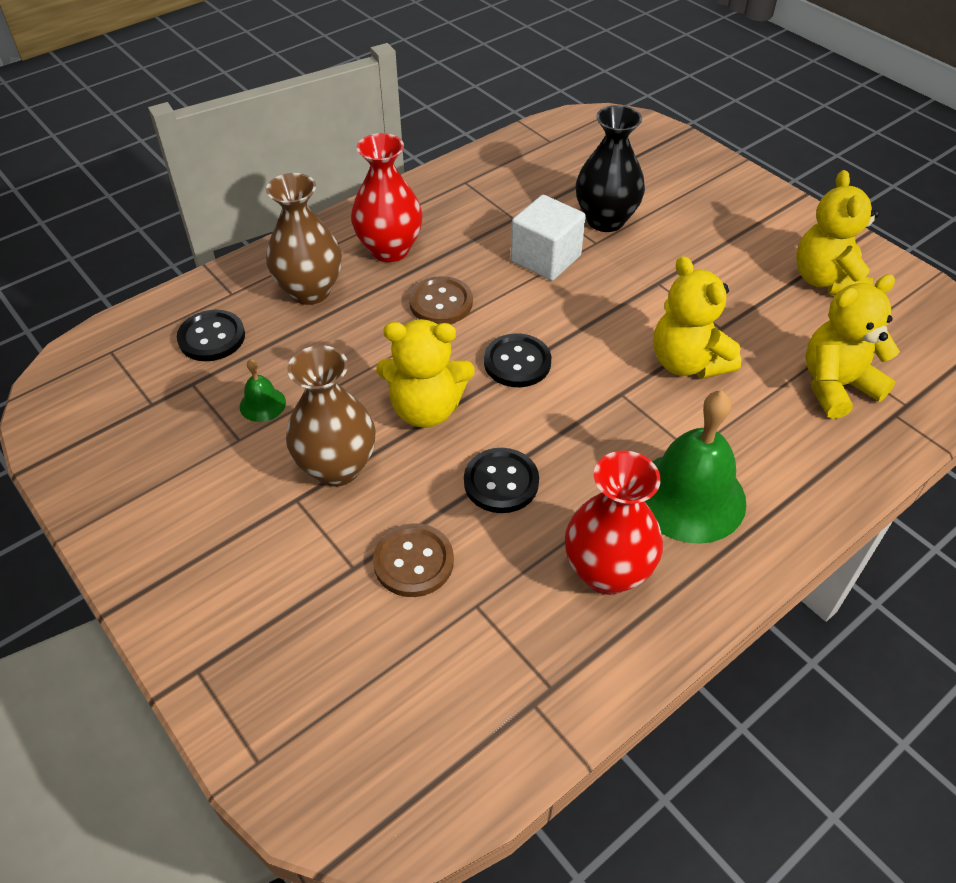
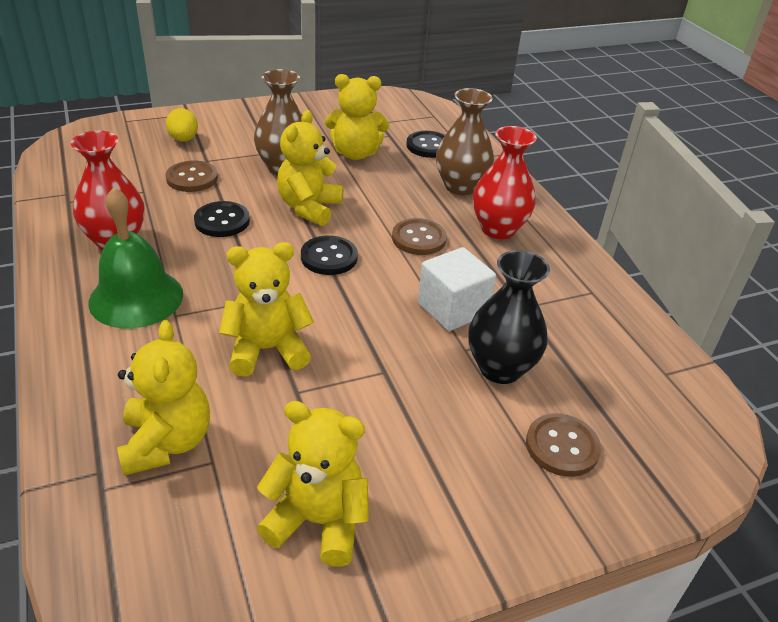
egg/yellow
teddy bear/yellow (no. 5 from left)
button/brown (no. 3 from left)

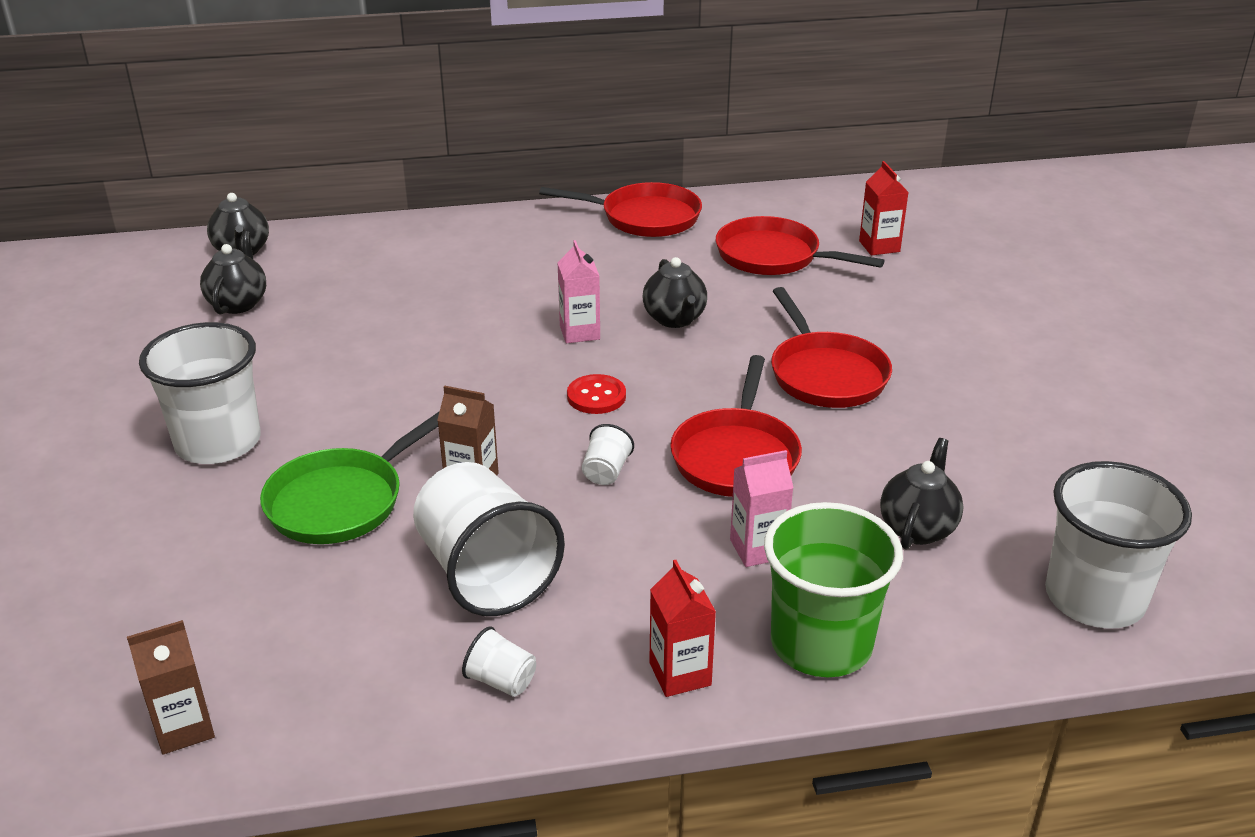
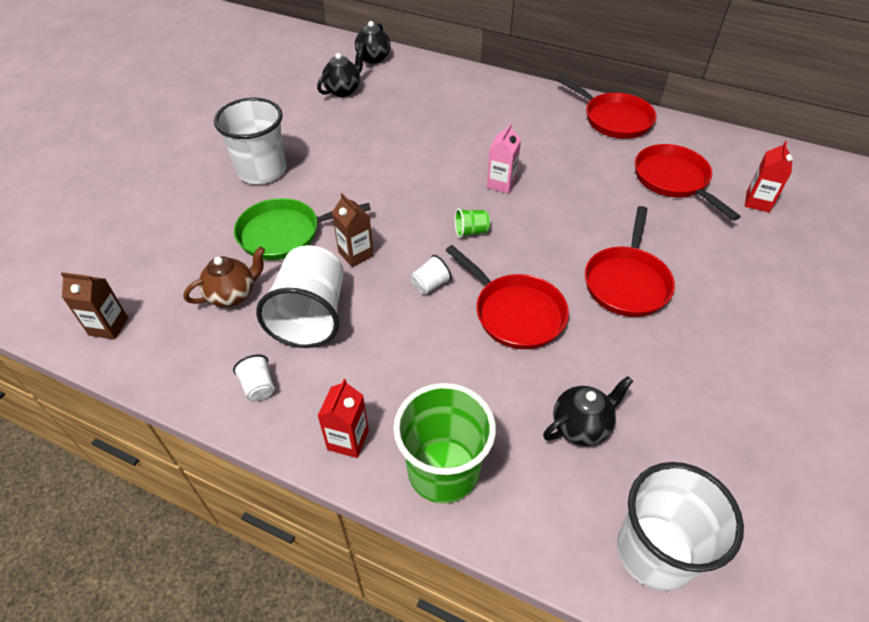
teapot/brown
pan/red (no. 1 from left)
cup/green (no. 2 from left)
teapot/black (no. 3 from left in the first image)
carton/pink (no. 2 from left in the first image)

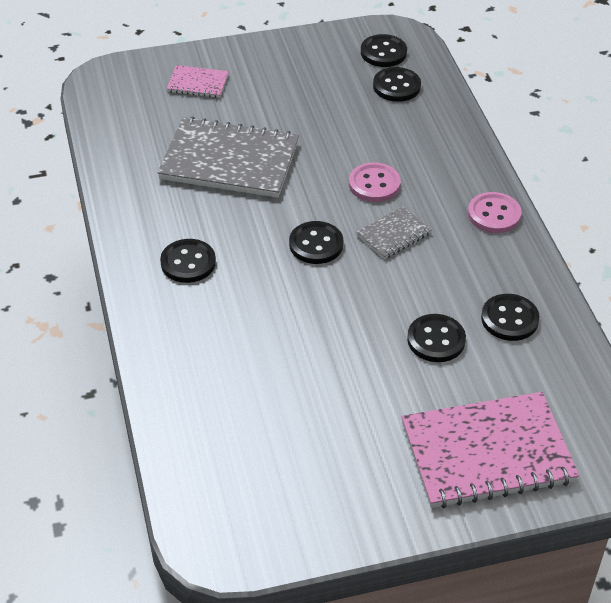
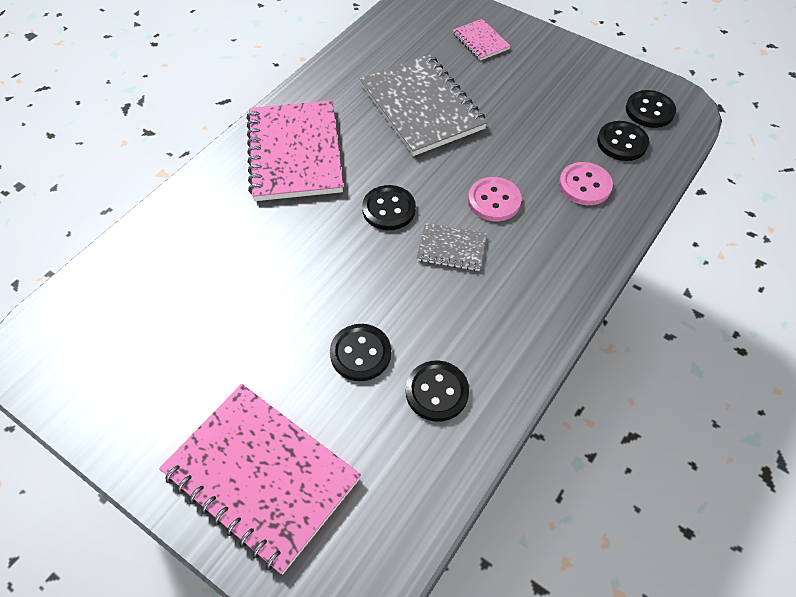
notebook/pink (no. 2 from left)
button/pink (no. 2 from left)

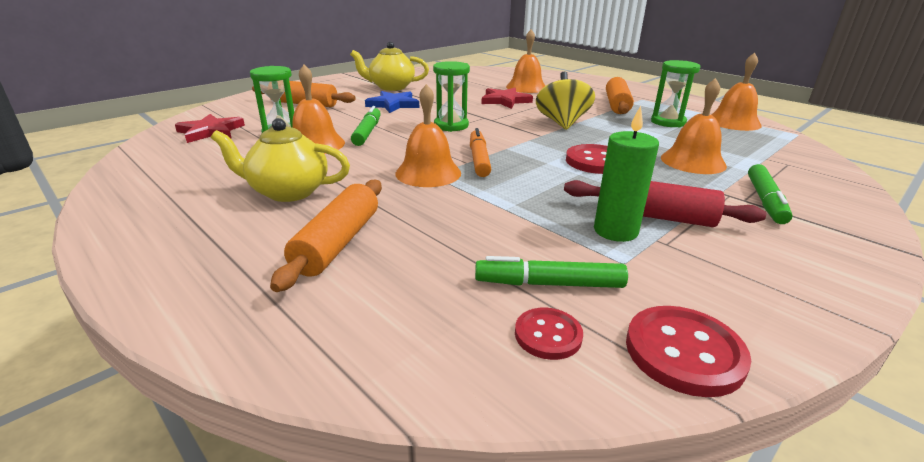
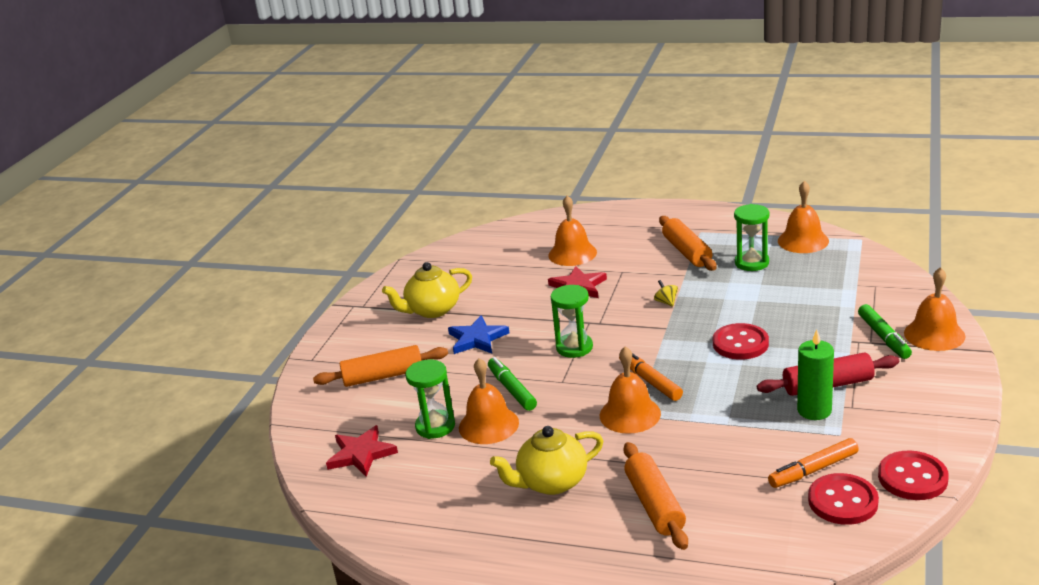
spinning top/yellow
marker/orange (no. 2 from left)
button/red (no. 2 from left)
bell/orange (no. 5 from left)

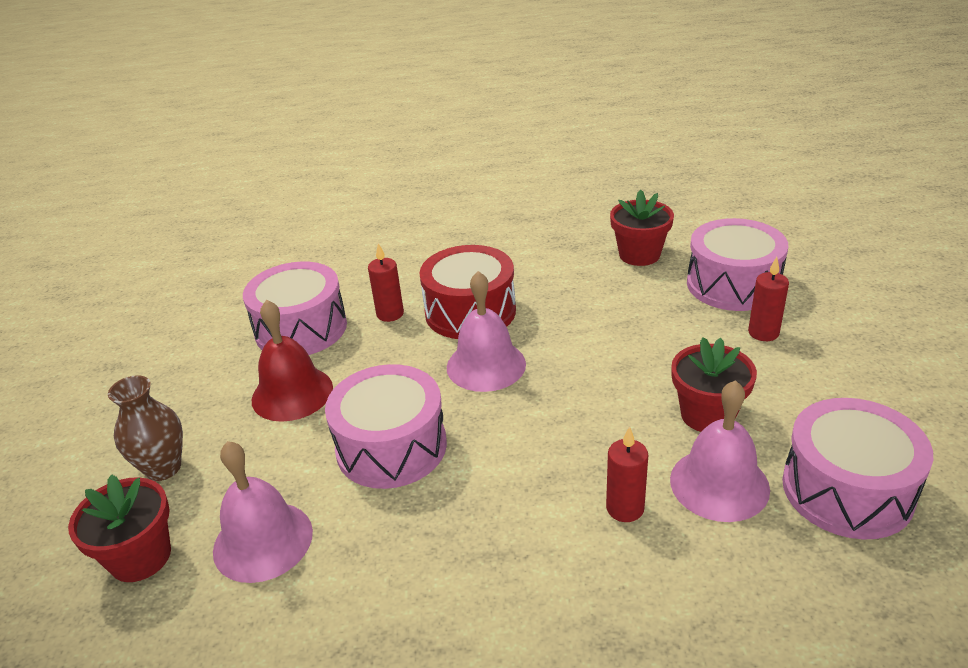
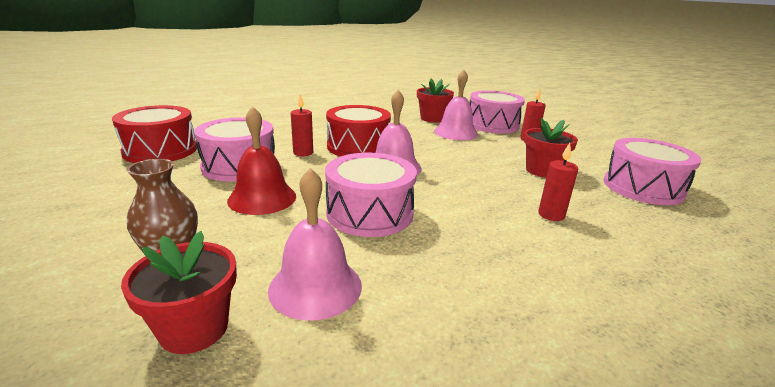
drum/red (no. 1 from left)
bell/pink (no. 3 from left)

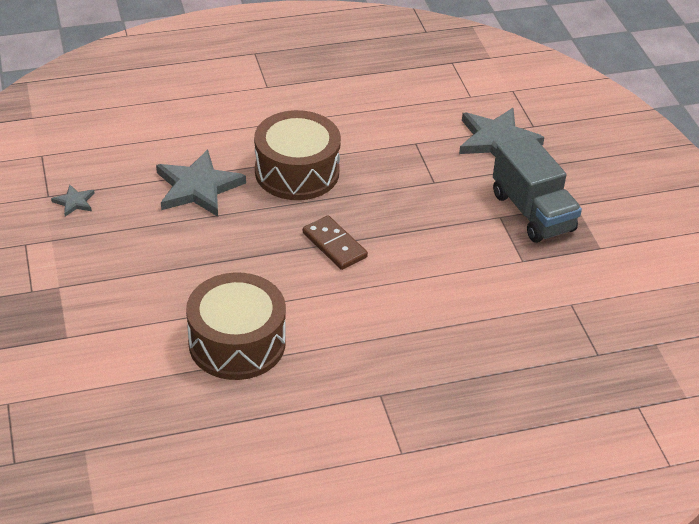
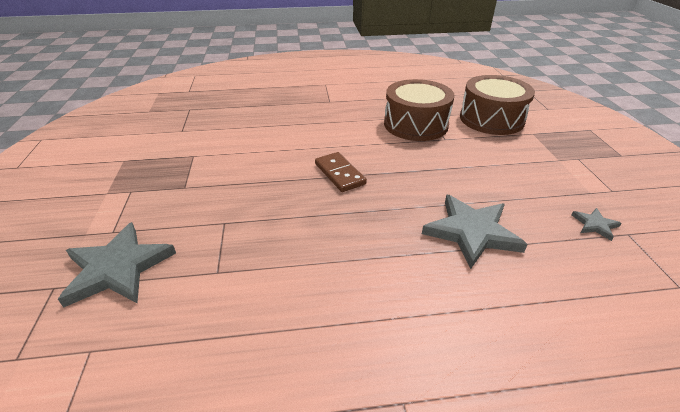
drum/brown (no. 2 from left)
truck/grey

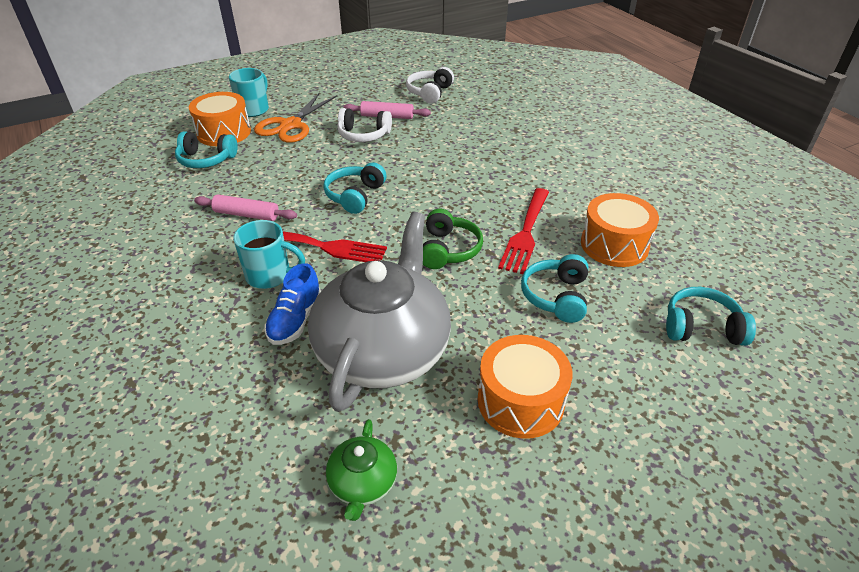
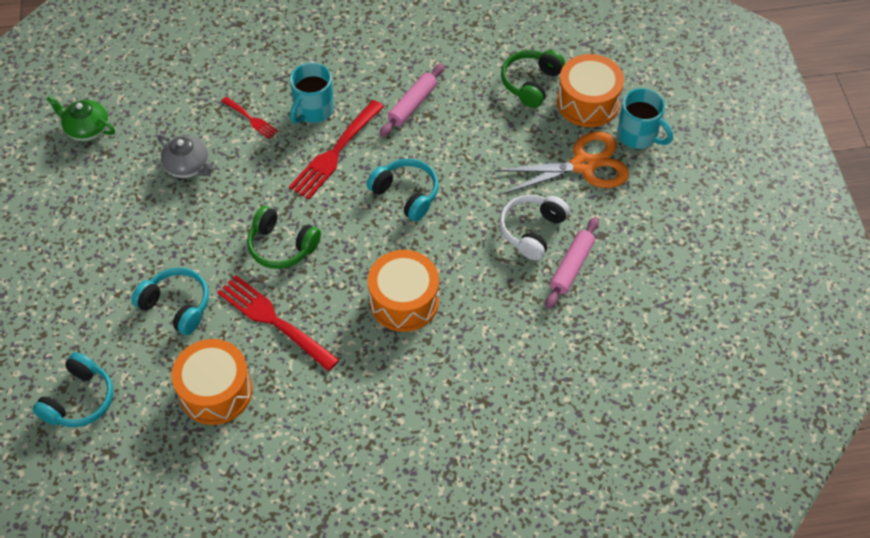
teapot/grey
fork/red (no. 1 from left)
drum/orange (no. 2 from left)
scissors/orange
headphones/green (no. 2 from left)
headphones/white (no. 2 from left in the first image)

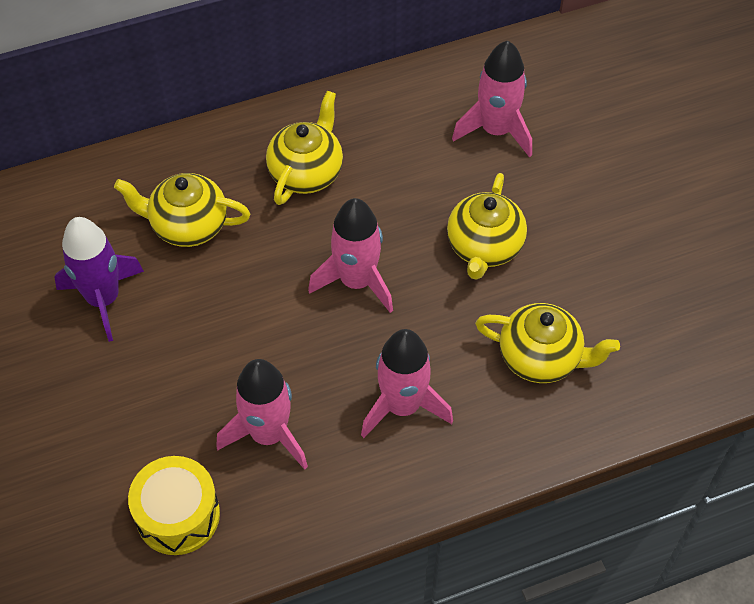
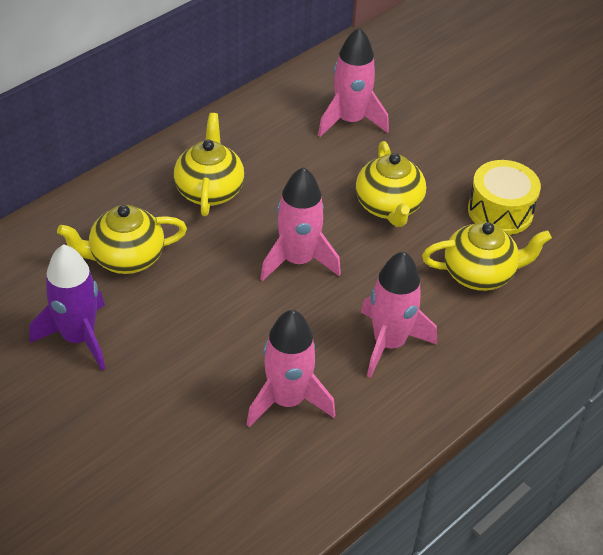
drum/yellow

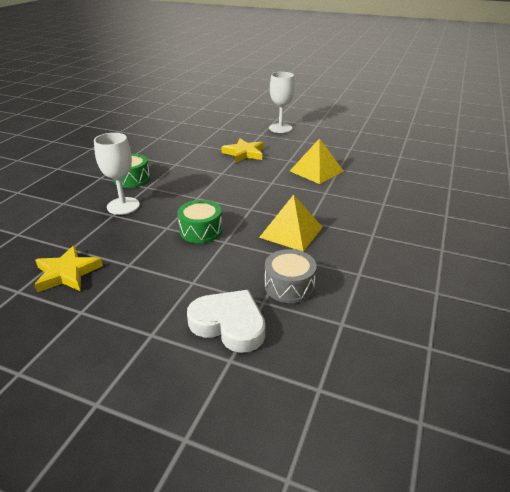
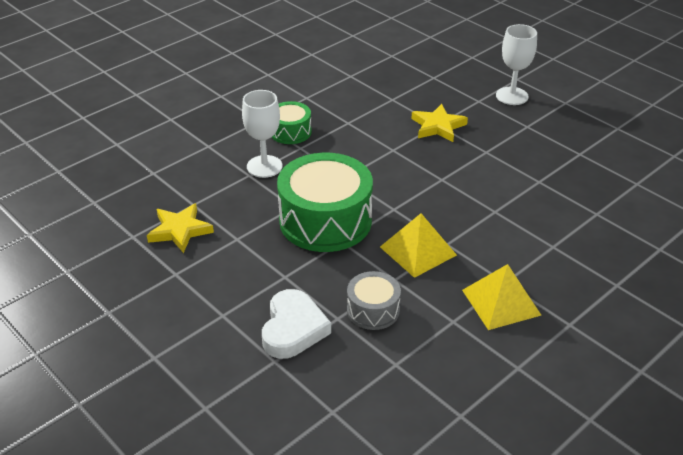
heart/white
drum/green (no. 2 from left)
pyramid/yellow (no. 2 from left)

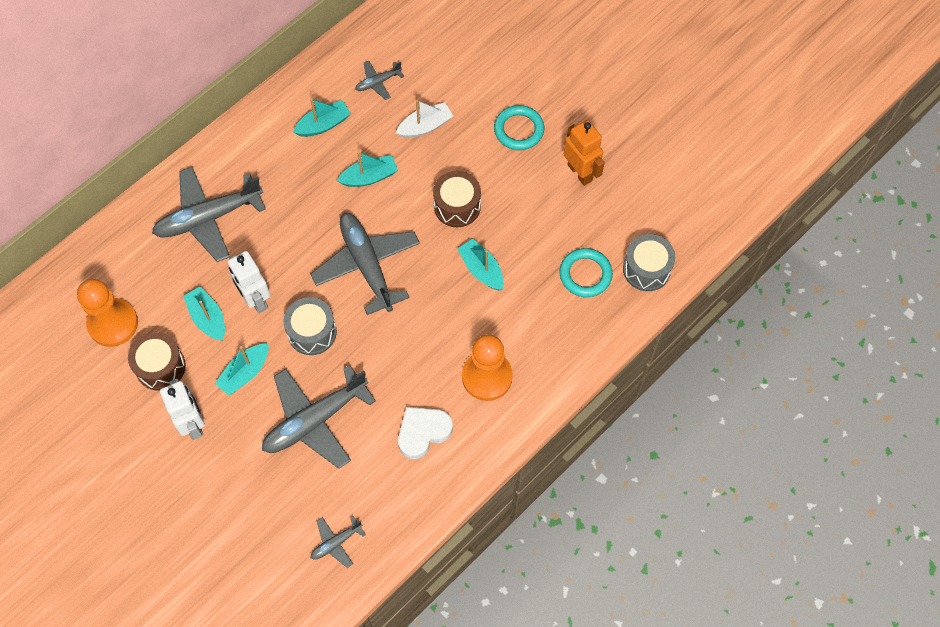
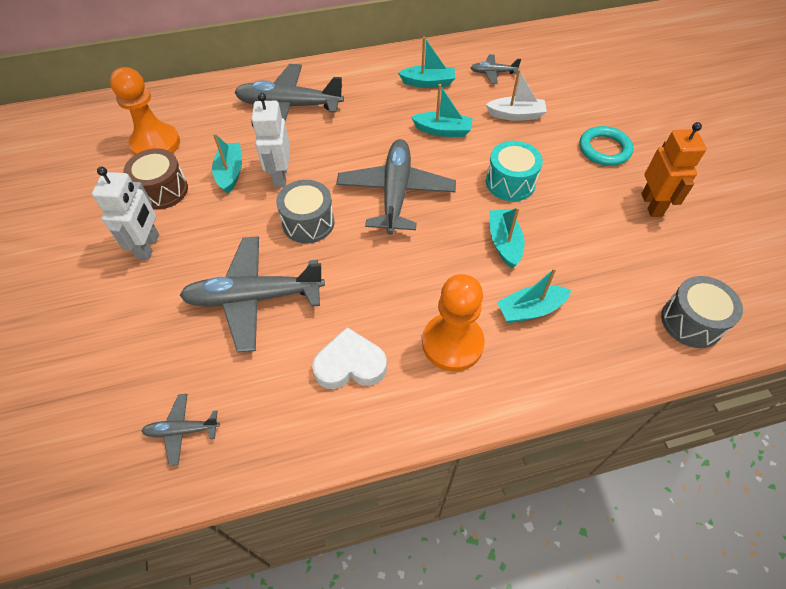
drum/turquoise
boat/turquoise (no. 5 from left)
ring/turquoise (no. 2 from left in the first image)

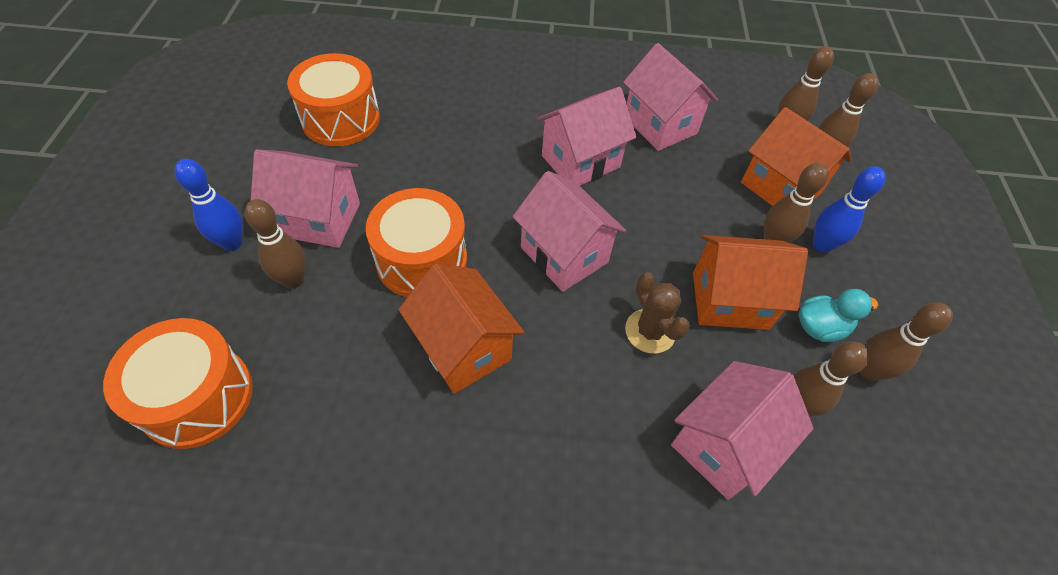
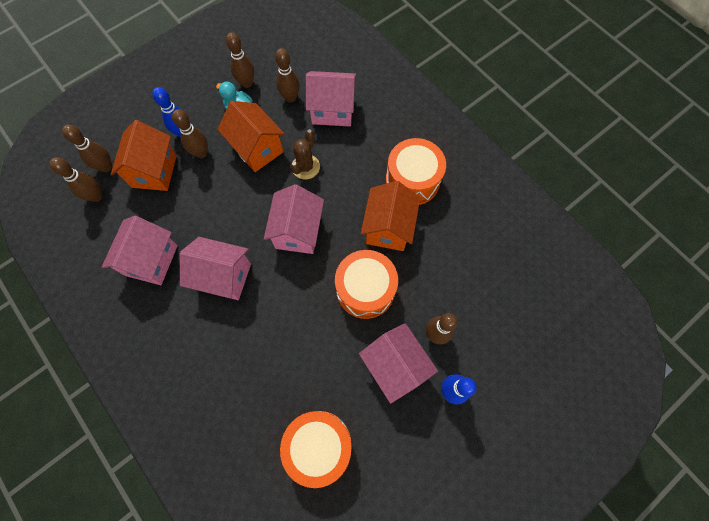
drum/orange (no. 3 from left)

